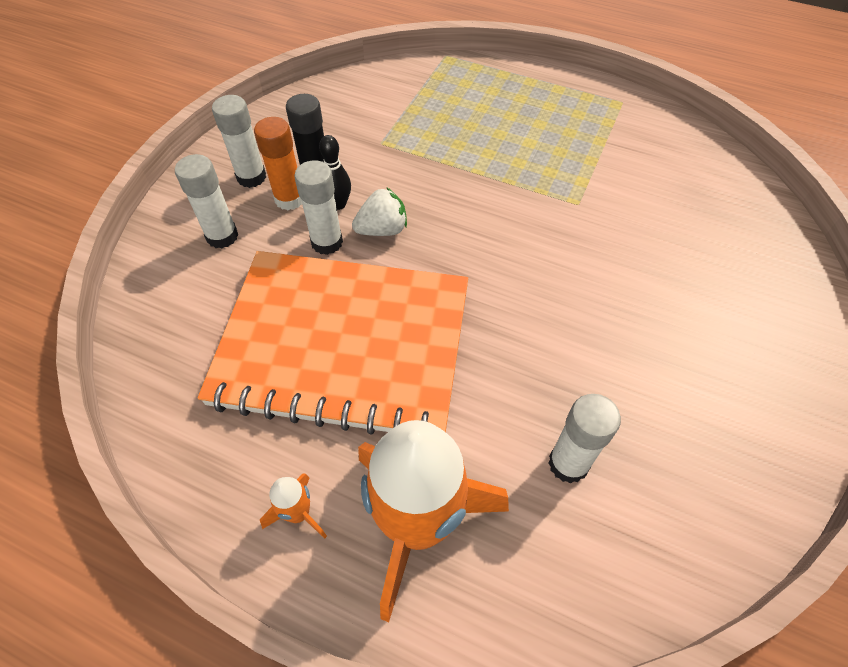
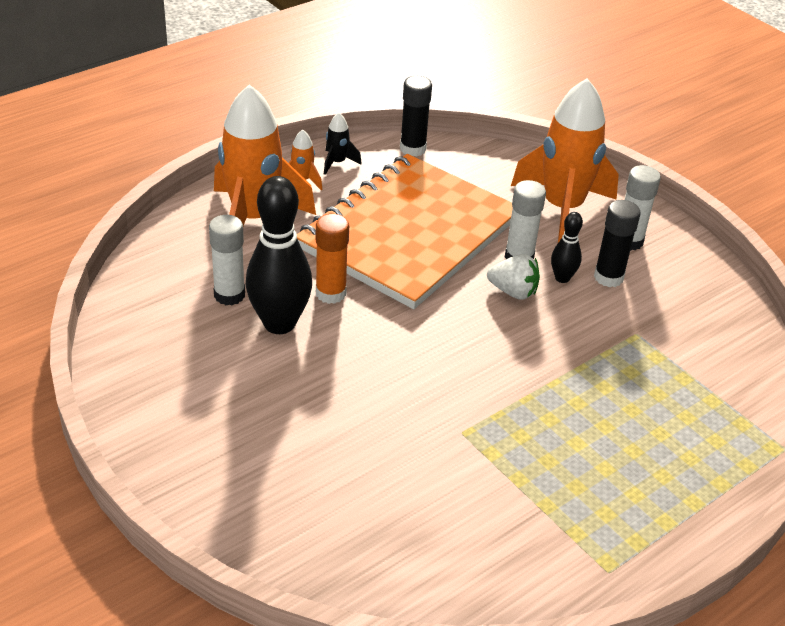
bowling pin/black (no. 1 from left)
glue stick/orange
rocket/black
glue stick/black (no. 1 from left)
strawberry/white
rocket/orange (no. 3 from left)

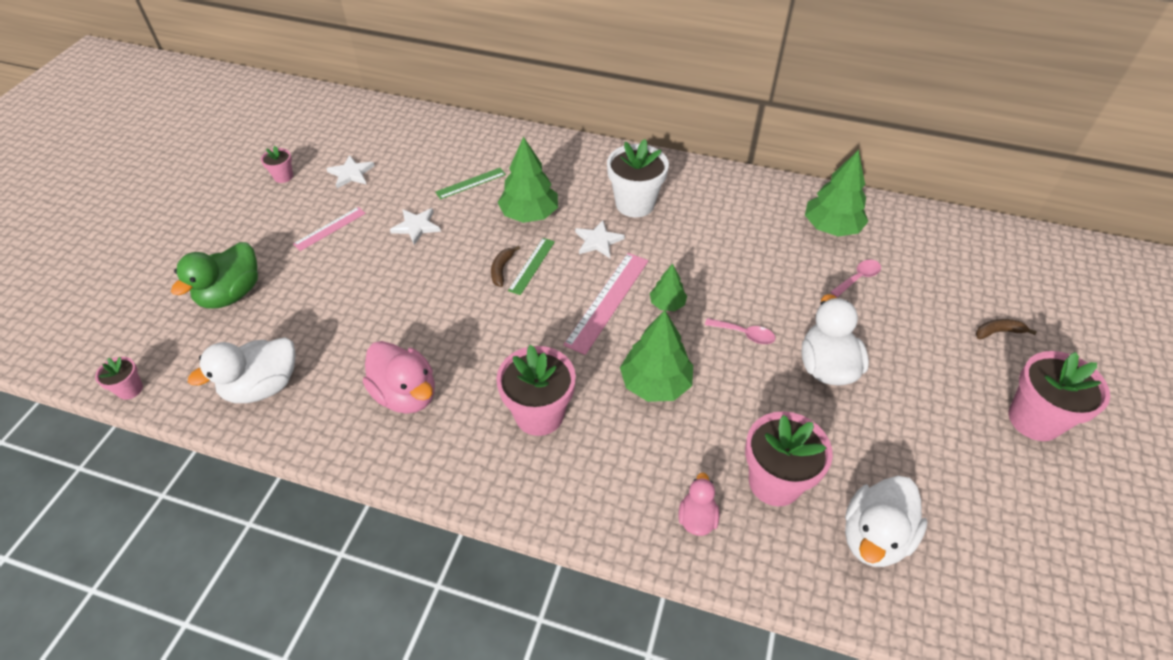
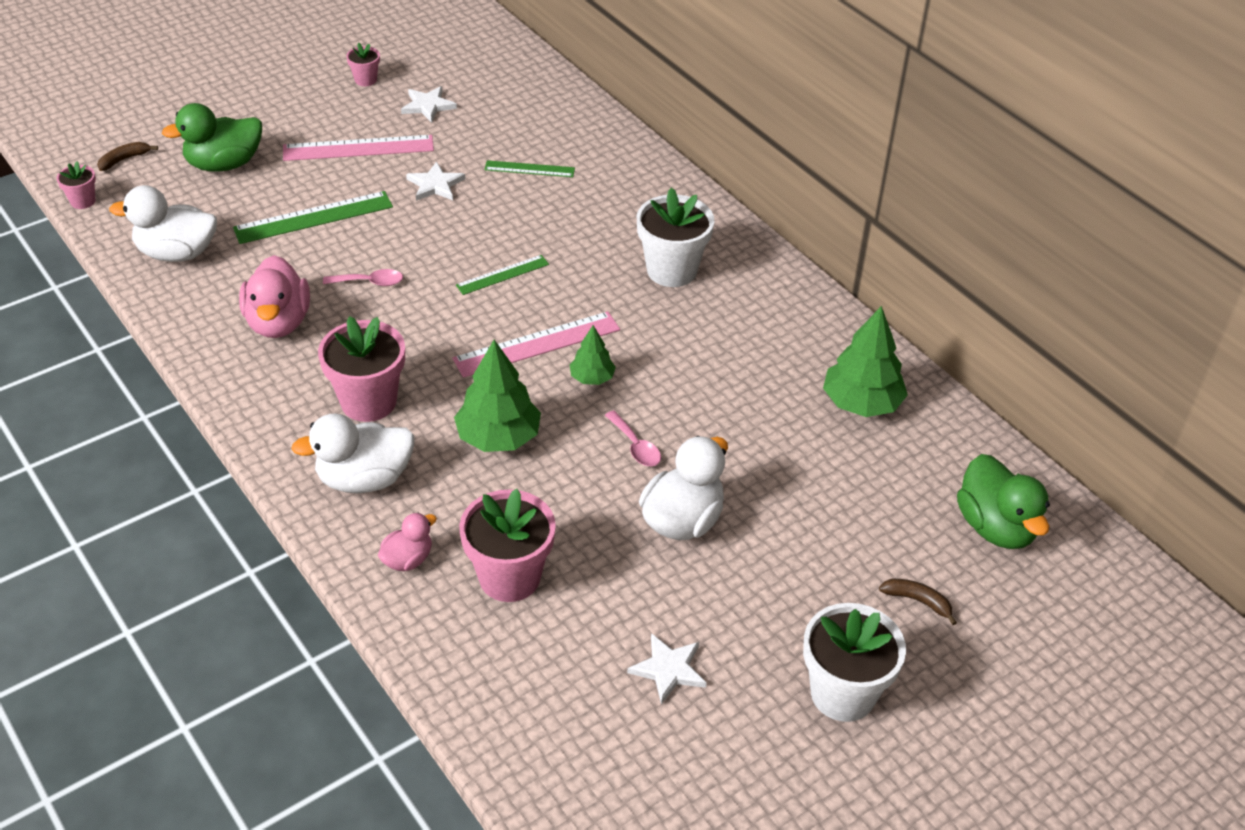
banana/brown (no. 1 from left)
ruler/green (no. 1 from left)
ruler/pink (no. 1 from left)
duck/white (no. 2 from left)
spoon/pink (no. 1 from left)
star/white (no. 3 from left)
flower pot/white (no. 2 from left)
duck/green (no. 2 from left)
tree/green (no. 1 from left in the first image)

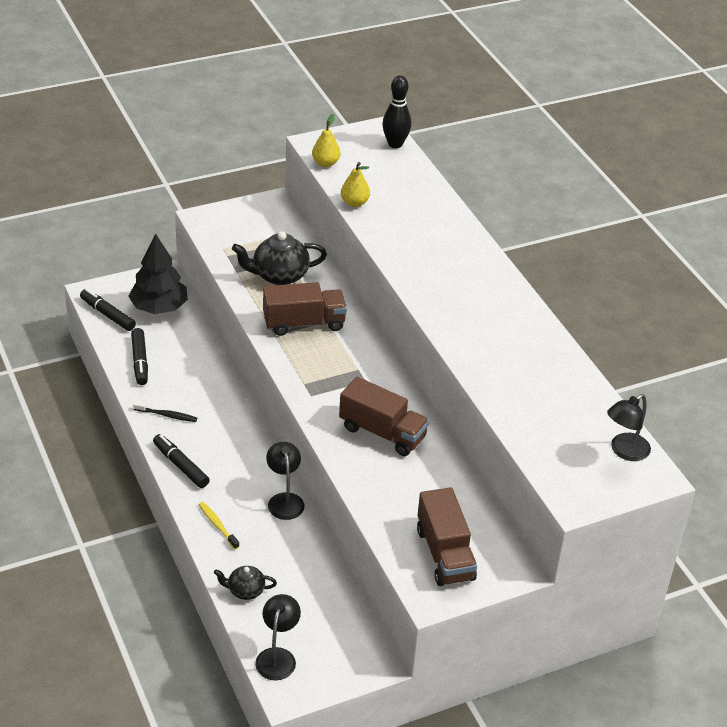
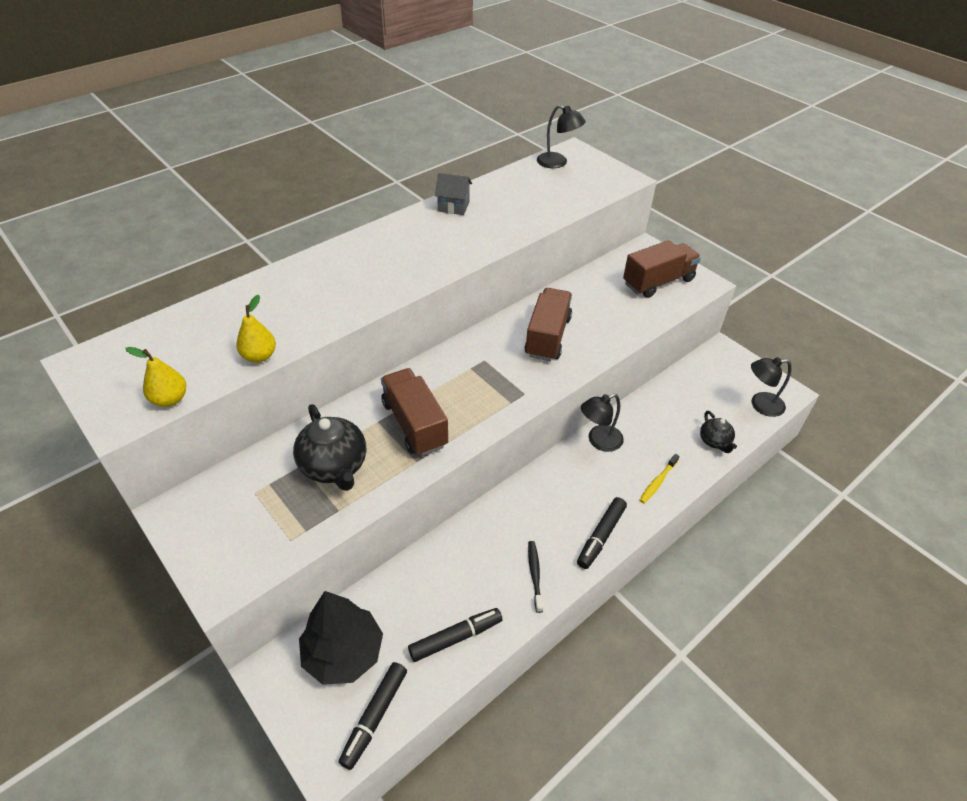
house/grey
bowling pin/black

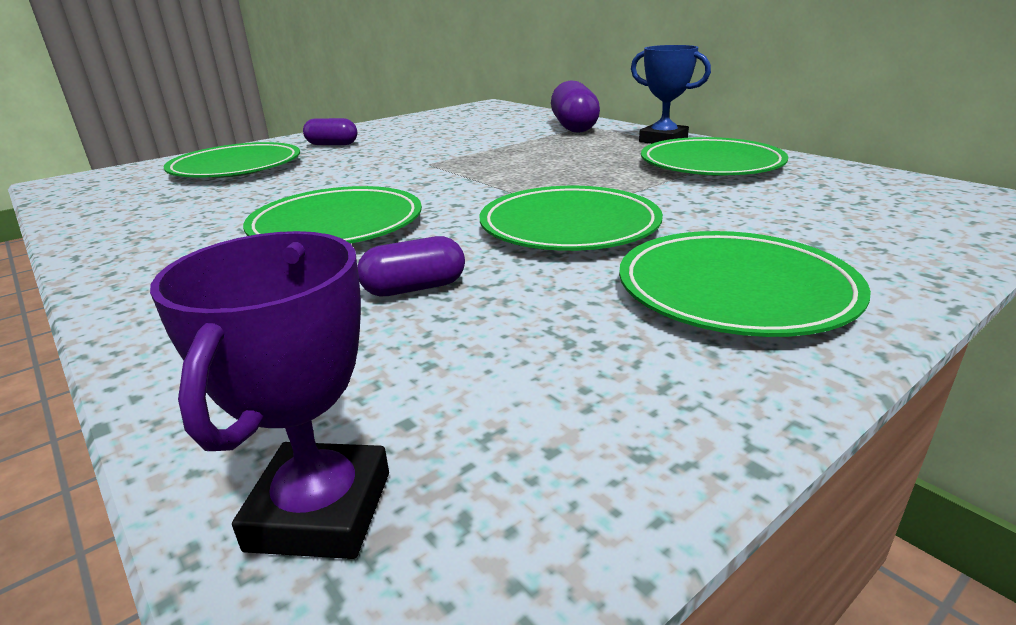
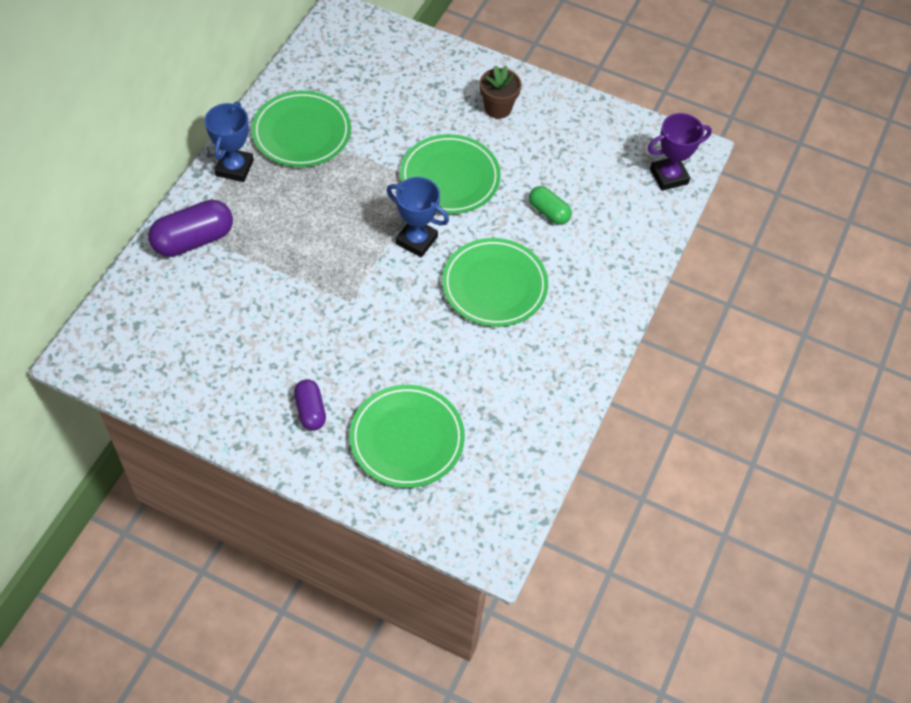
trophy/blue (no. 2 from left)
flower pot/brown
capsule/green

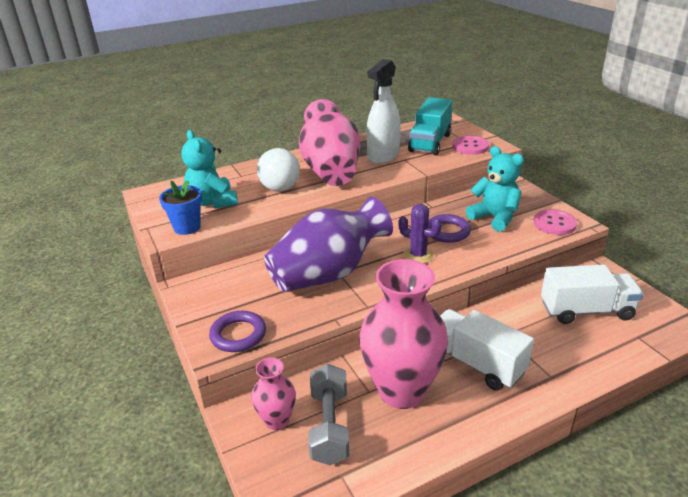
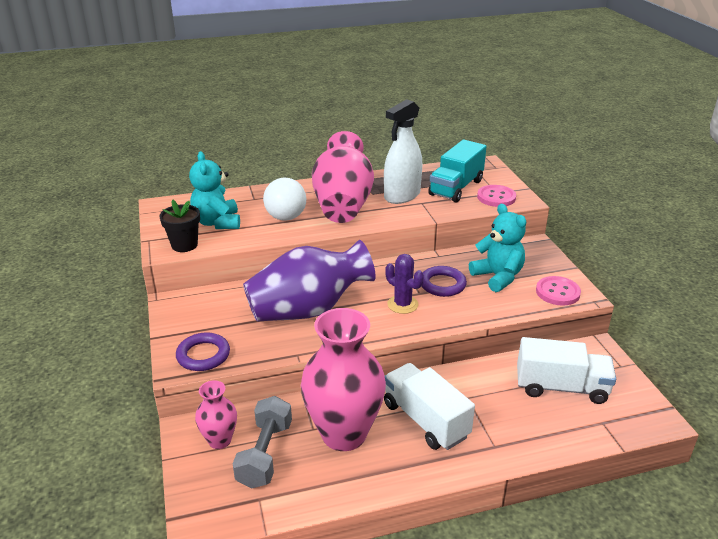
flower pot/black

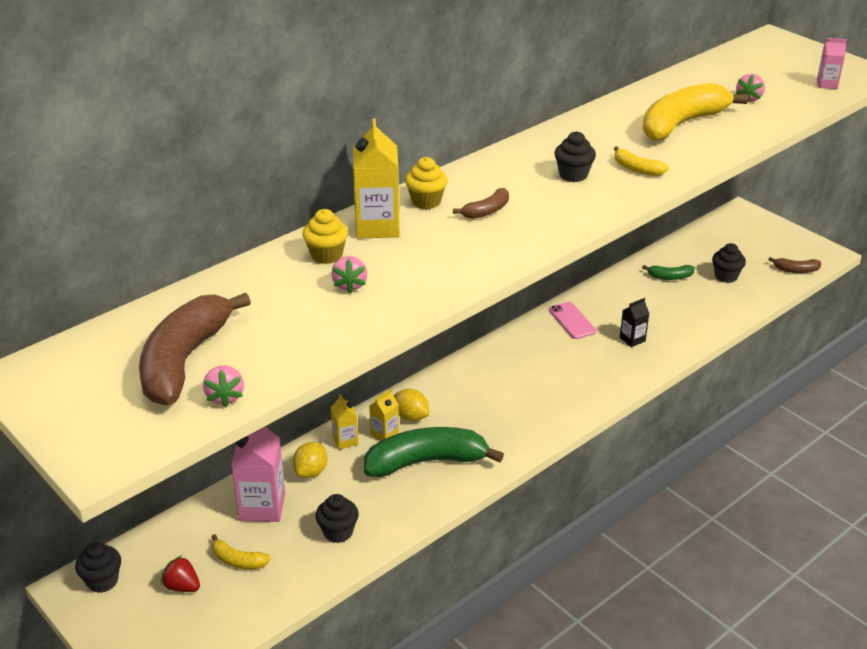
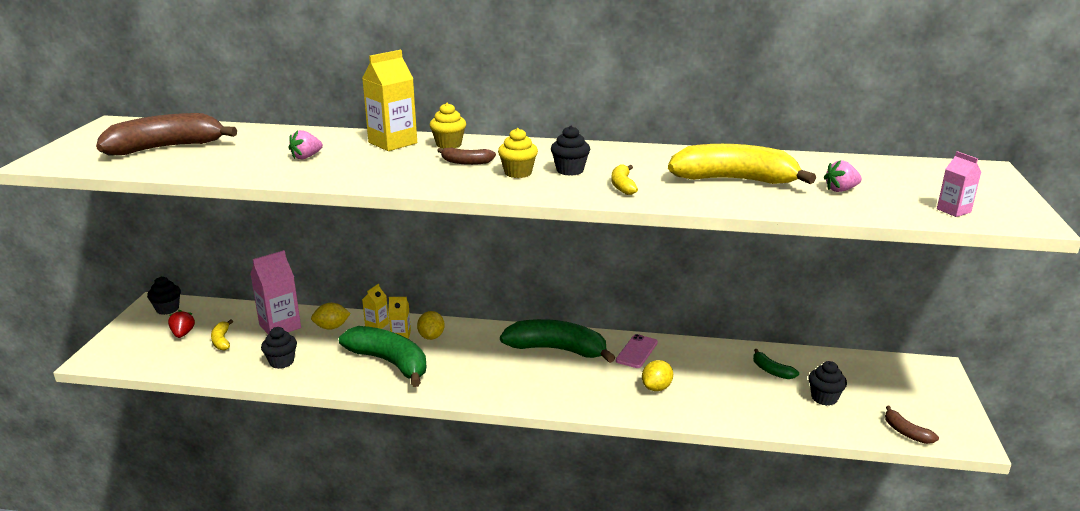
cupcake/yellow (no. 2 from left)
banana/green (no. 2 from left)
lemon/yellow (no. 3 from left)
strawberry/pink (no. 1 from left in the first image)

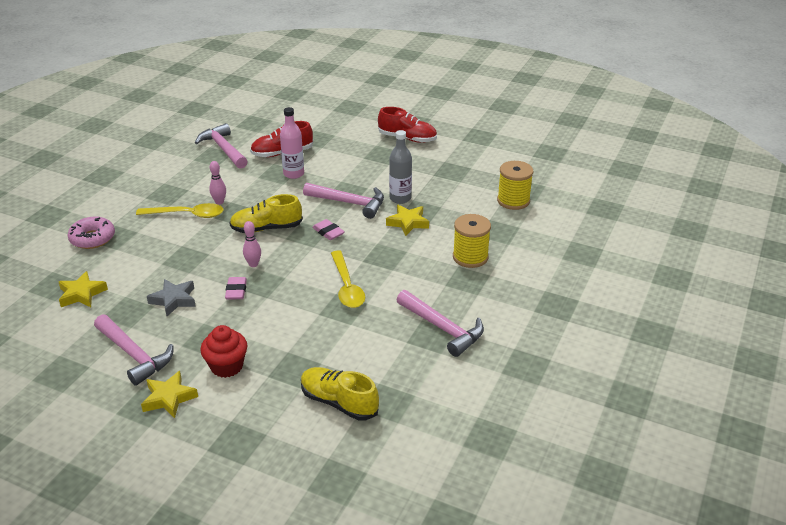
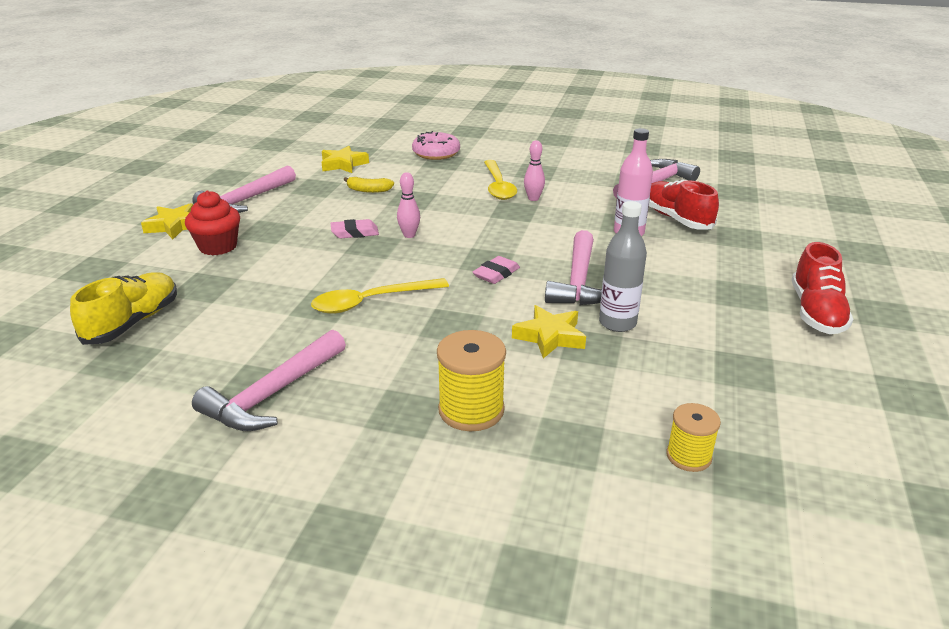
banana/yellow
spool/yellow (no. 2 from left)
star/grey
shoe/yellow (no. 1 from left in the first image)

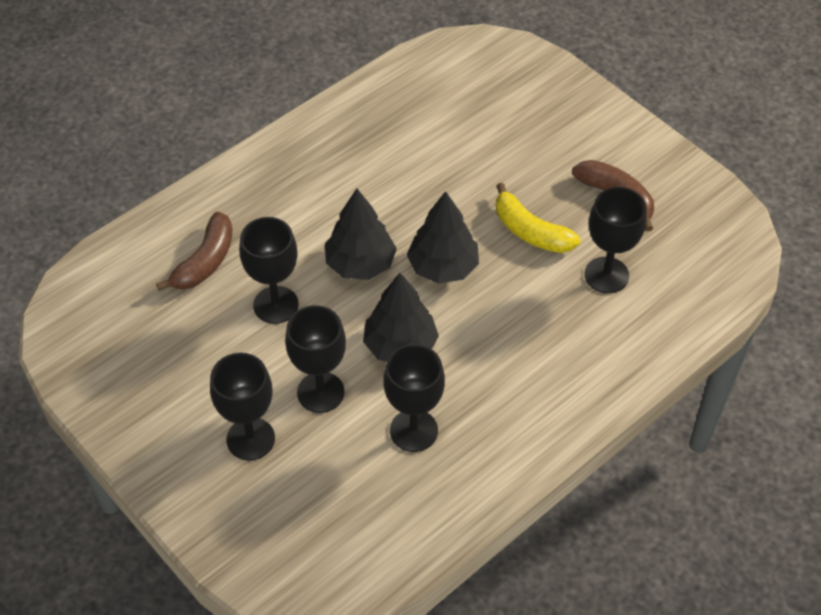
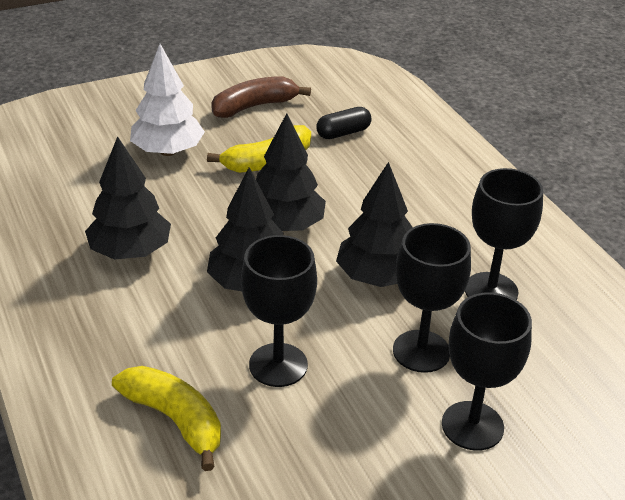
tree/black (no. 1 from left)
banana/yellow (no. 1 from left)
tree/white
capsule/black

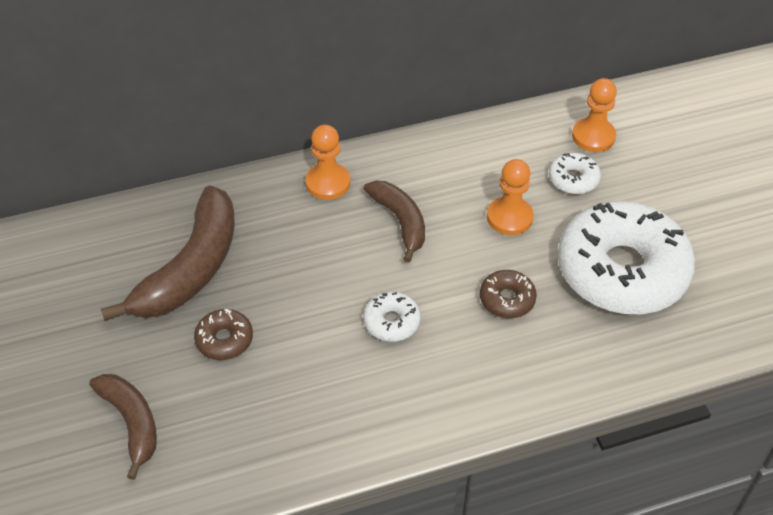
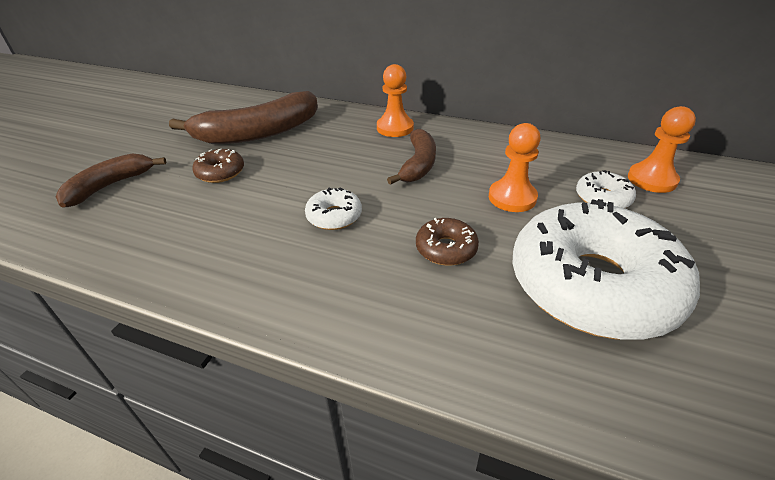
banana/brown (no. 1 from left)

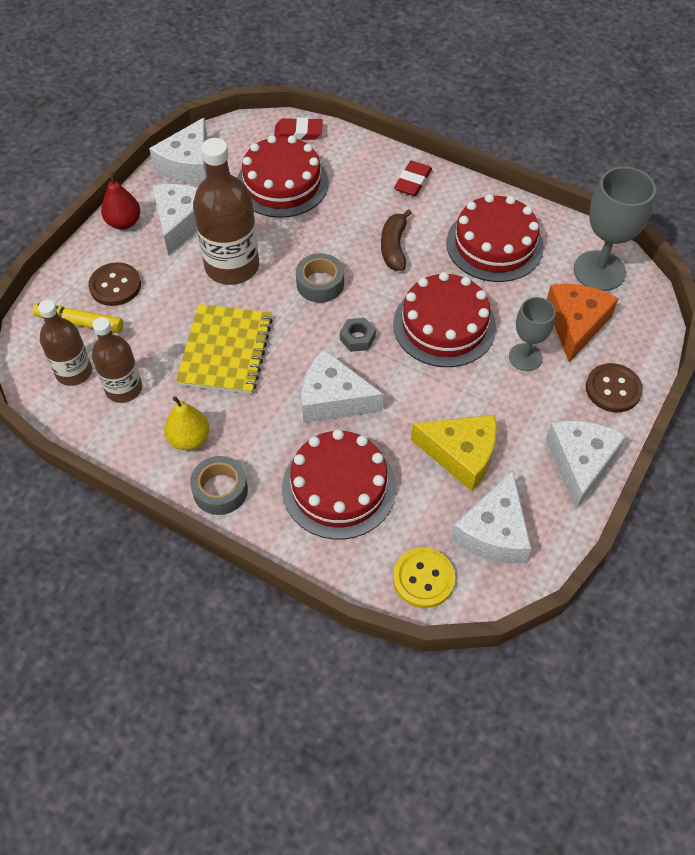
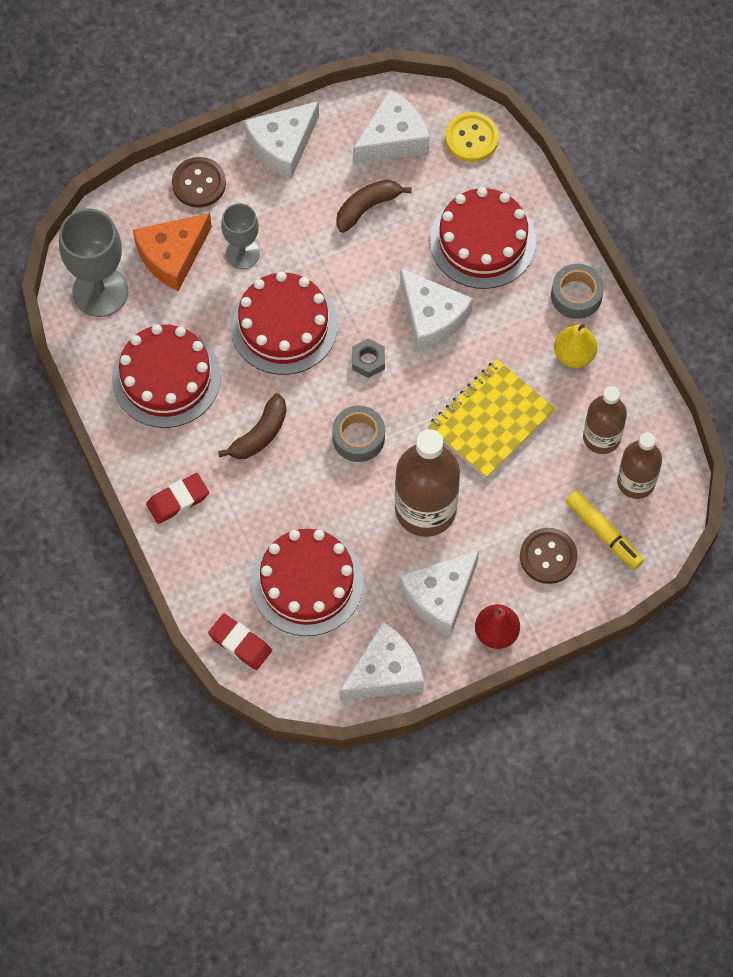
banana/brown (no. 2 from left)

